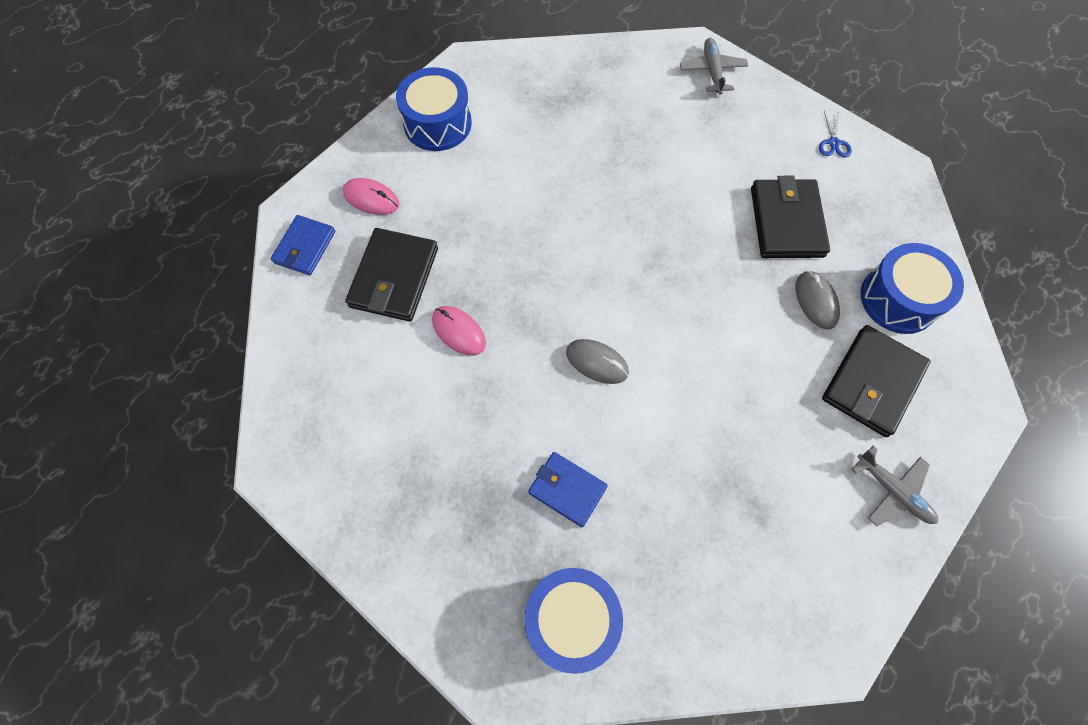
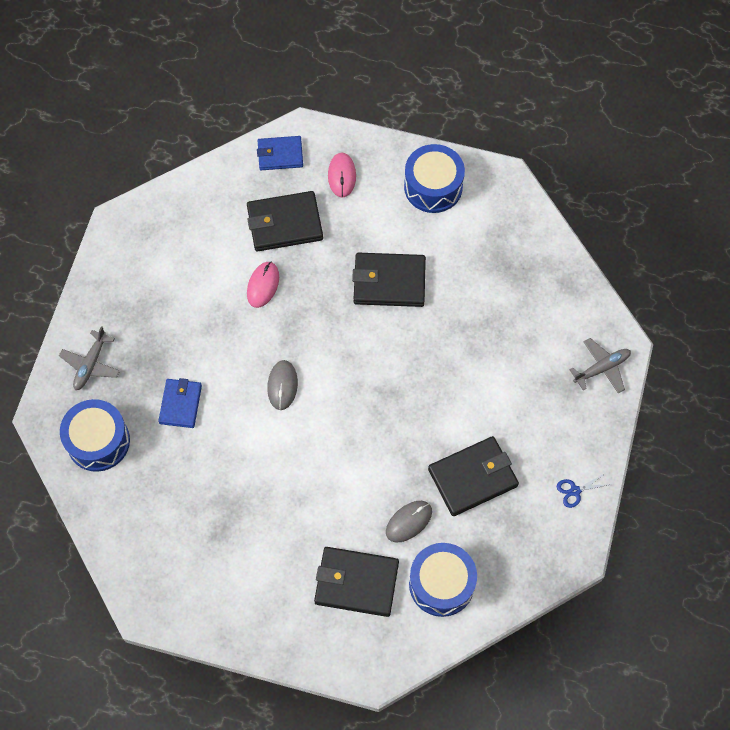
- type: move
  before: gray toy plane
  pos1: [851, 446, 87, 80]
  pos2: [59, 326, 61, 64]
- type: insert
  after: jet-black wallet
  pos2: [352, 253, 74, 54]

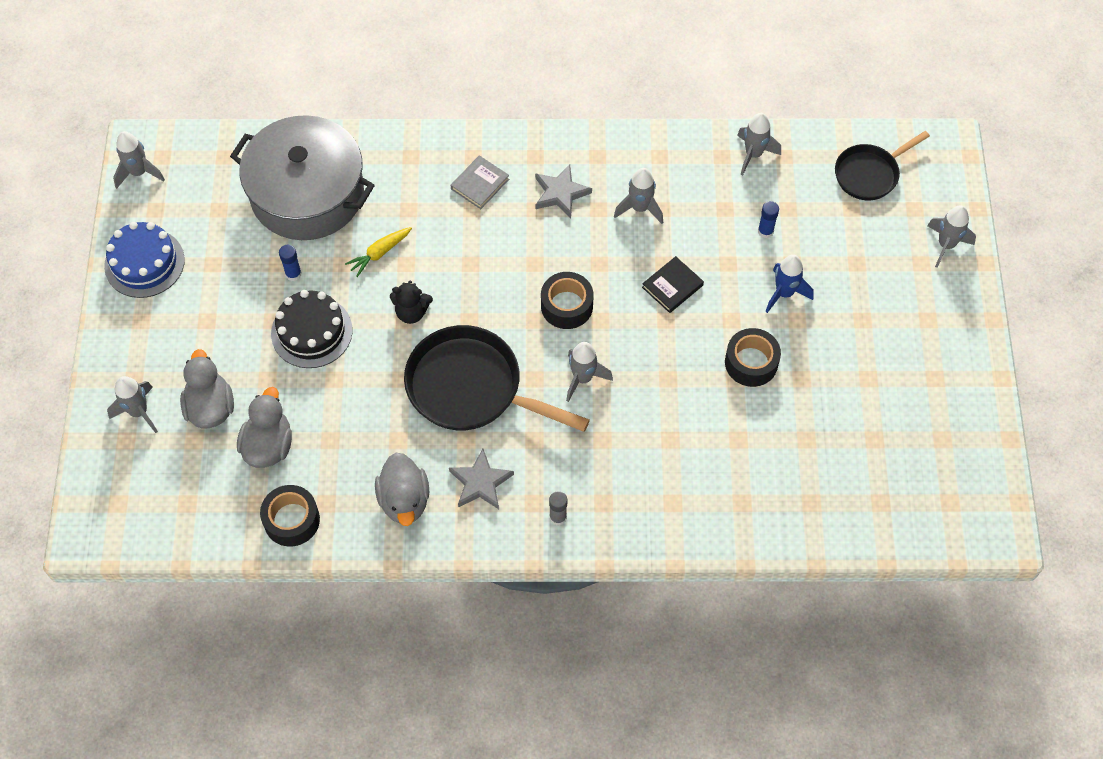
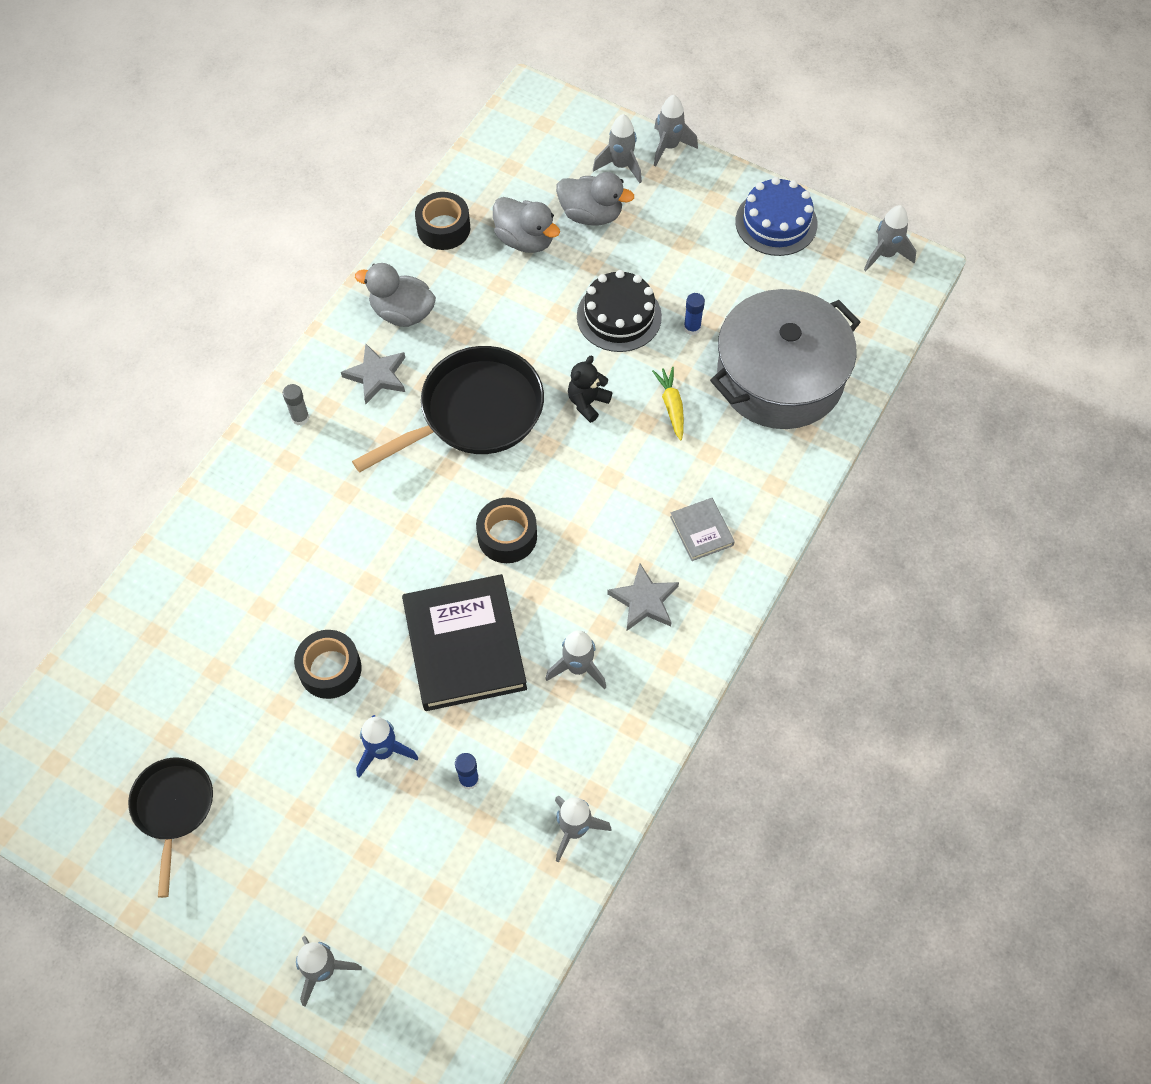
- type: move
  before: jet-black frying pan
  pos1: [835, 131, 95, 69]
  pos2: [128, 758, 85, 140]
- type: resize
  before: jet-black book
  pos1: [642, 256, 62, 57]
  pos2: [402, 574, 125, 137]
  scale: 2.14
- type: move
  before: gray spaceship
  pos1: [566, 342, 47, 60]
  pos2: [654, 95, 44, 71]

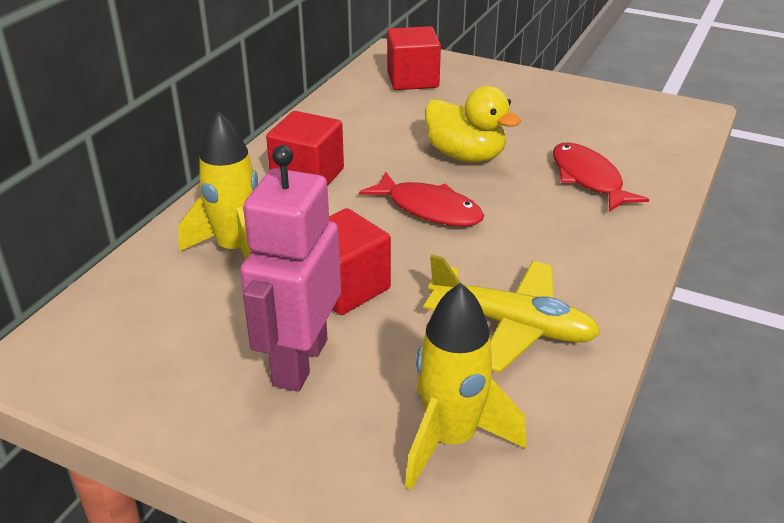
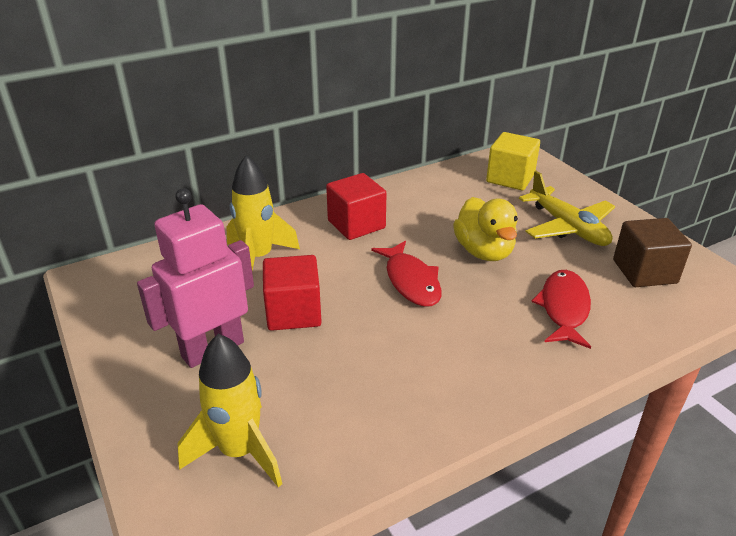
- type: recolor
  before: red block
  after: bright yellow block
  pos1: [387, 26, 54, 64]
  pos2: [486, 132, 54, 58]
- type: move
  before: bright yellow toy plane
  pos1: [423, 255, 177, 118]
  pos2: [519, 171, 96, 75]
- type: insert
  after: russet block
  pos2: [613, 218, 79, 69]

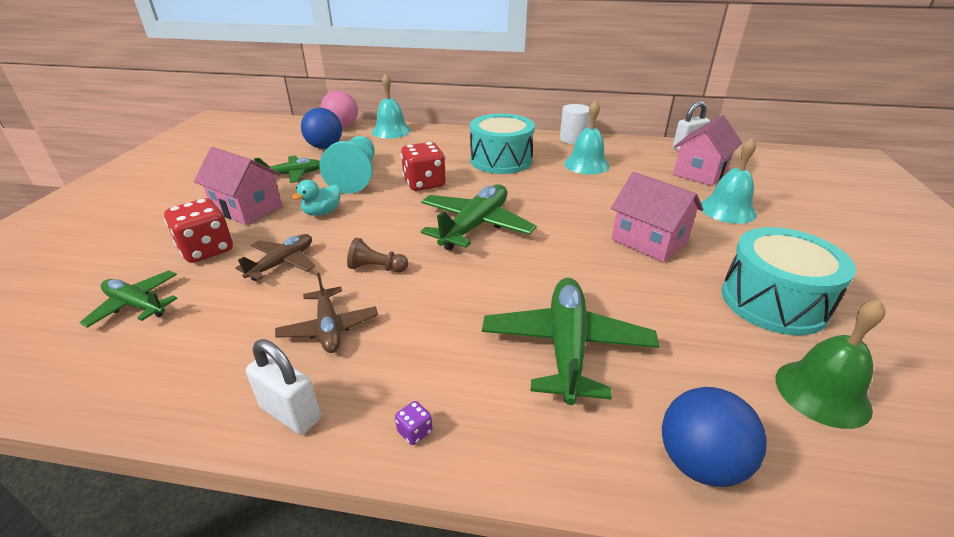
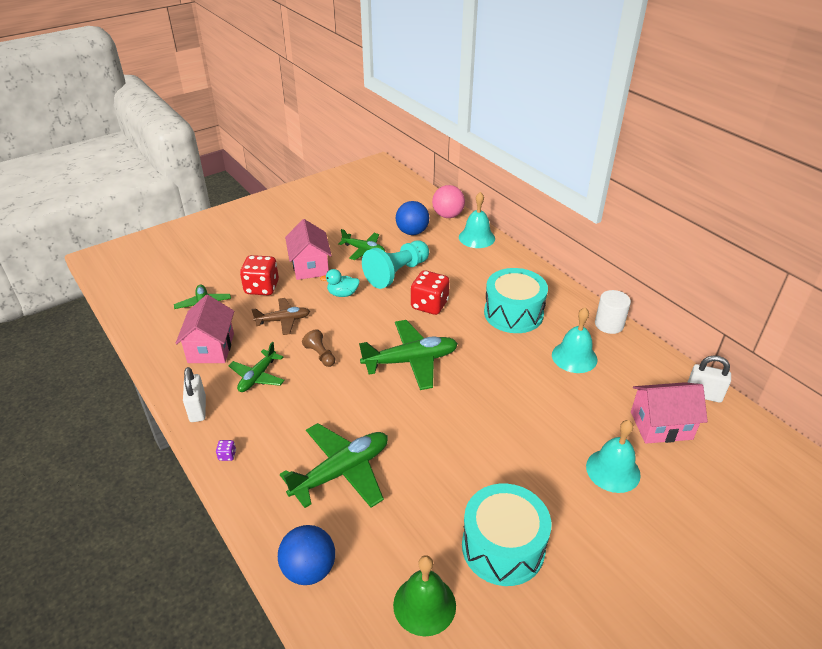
- type: move
  before: rosy toy house
  pos1: [611, 172, 92, 90]
  pos2: [176, 295, 58, 68]
- type: recolor
  before: russet toy plane
  after: leaf-green toy plane
  pos1: [275, 273, 103, 80]
  pos2: [229, 342, 56, 50]

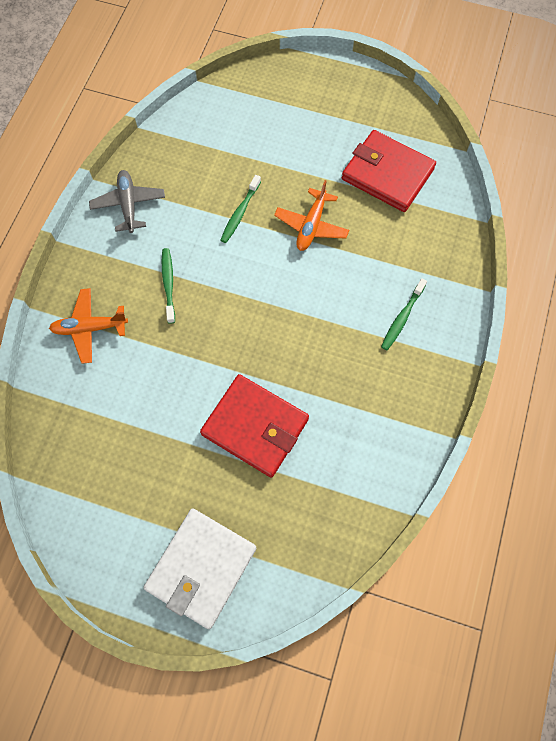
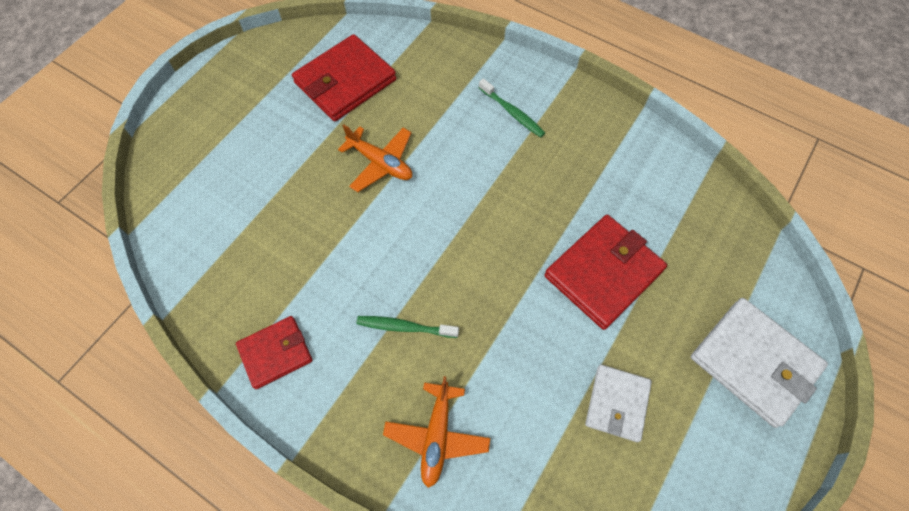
- type: replace
  before: gray toy plane
  after: red wallet
  pos1: [89, 170, 76, 63]
  pos2: [236, 316, 76, 73]
- type: insert
  after: white wallet
  pos2: [585, 365, 67, 77]
- type: delete
  before: leaf-green tooth brush
  pos1: [221, 175, 40, 68]

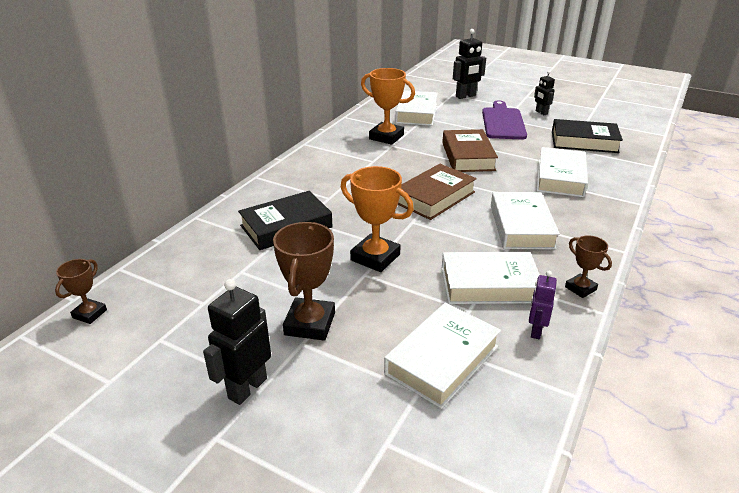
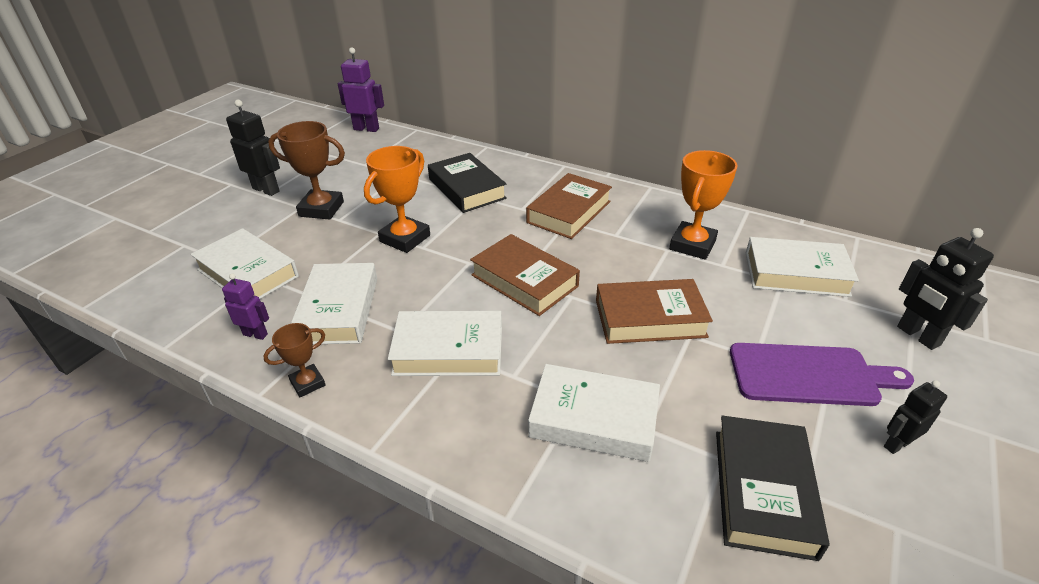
- type: replace
  before: russet prize cup
  after: purple robot
  pos1: [55, 259, 52, 65]
  pos2: [338, 47, 46, 85]
- type: insert
  after: russet book
  pos2: [526, 173, 86, 66]

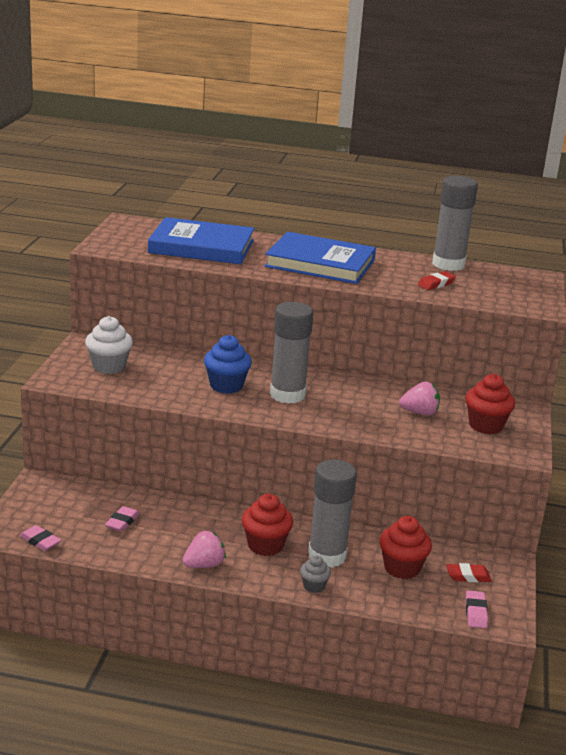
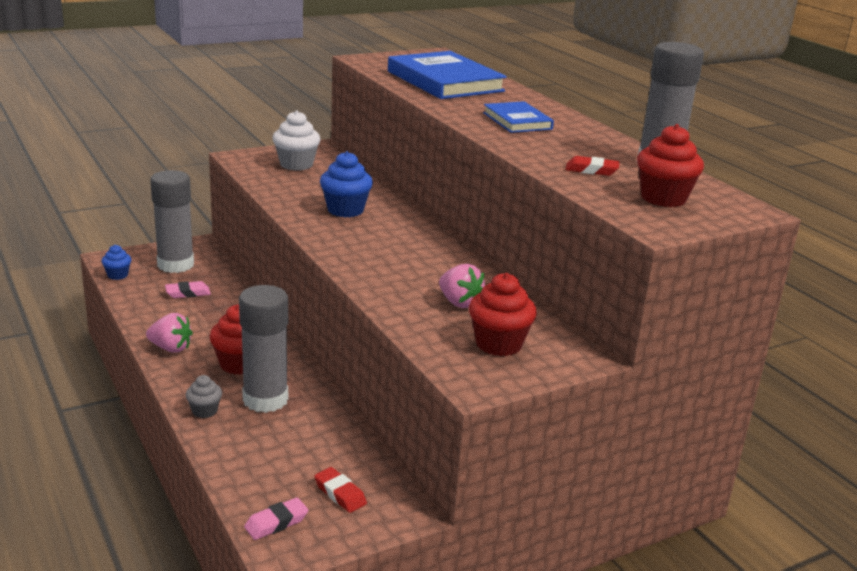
- type: replace
  before: rosy eraser
  after: cobalt muffin
  pos1: [20, 525, 41, 26]
  pos2: [102, 245, 29, 35]
- type: move
  before: gray glue
  pos1: [270, 302, 43, 102]
  pos2: [150, 170, 44, 103]
- type: resize
  before: cobalt book
  pos1: [265, 232, 111, 52]
  pos2: [483, 101, 71, 32]
  scale: 0.55
- type: move
  before: red muffin
  pos1: [379, 516, 53, 63]
  pos2: [637, 124, 67, 83]

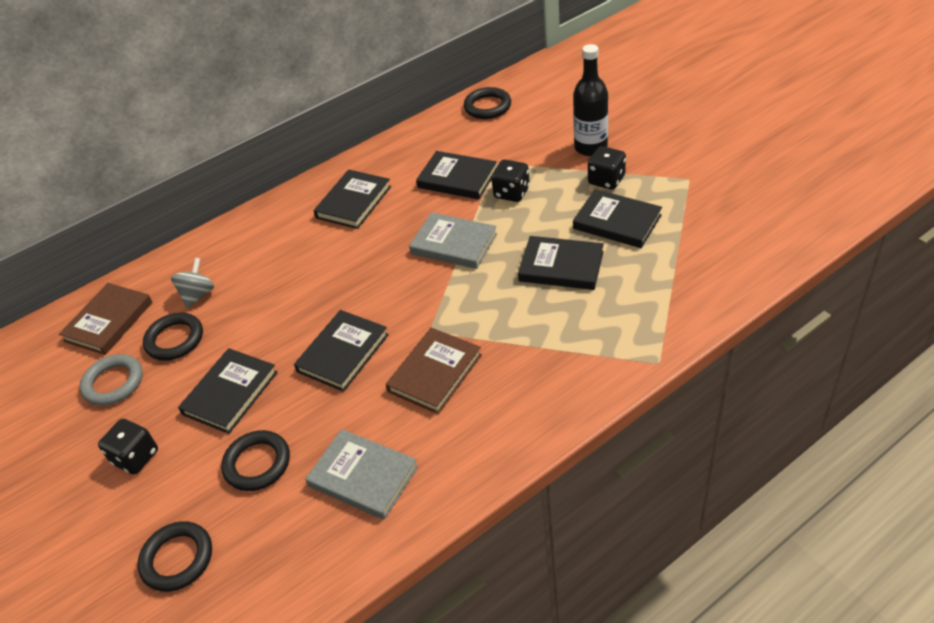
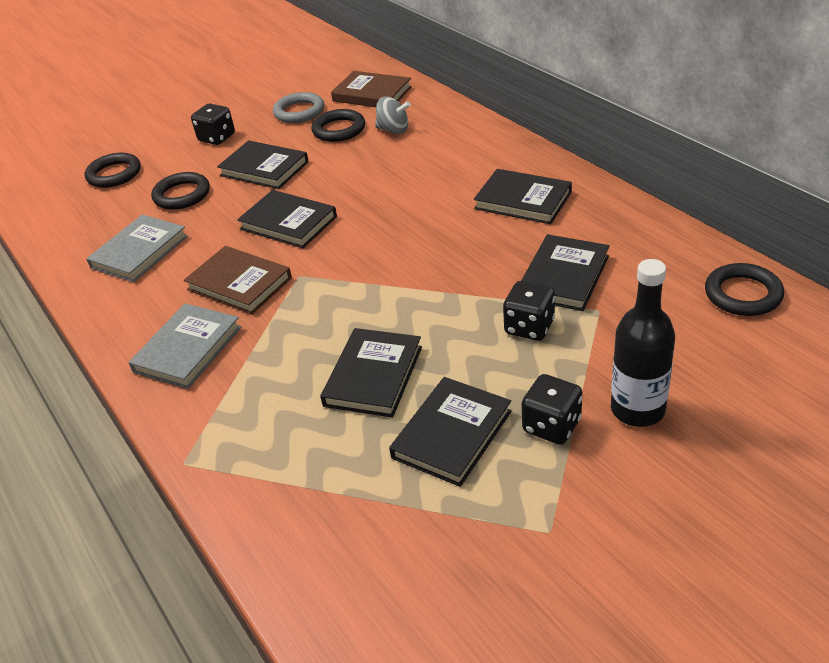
- type: move
  before: gray book
  pos1: [409, 212, 88, 57]
  pos2: [128, 303, 113, 86]

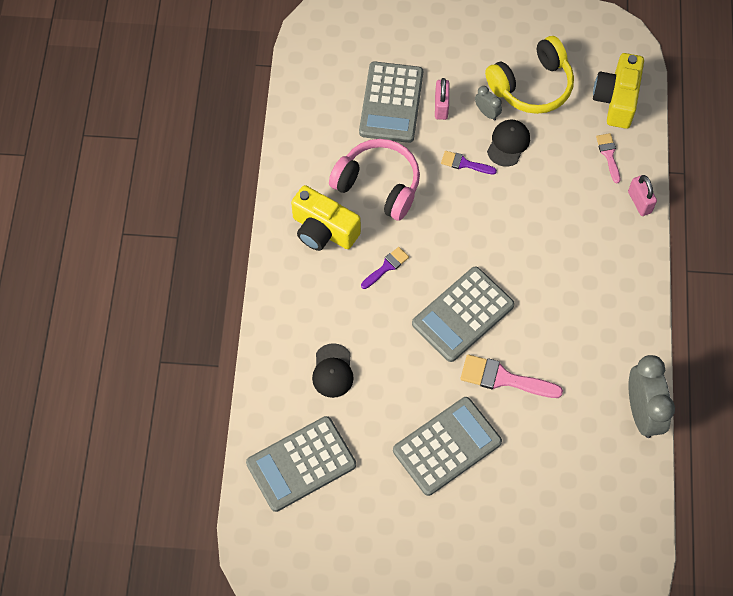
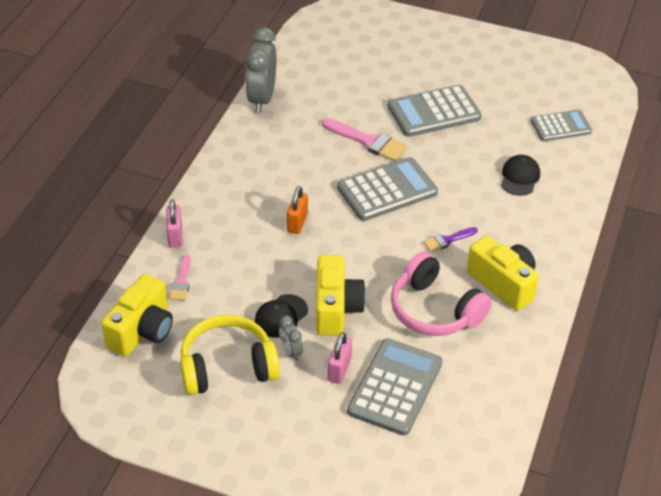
- type: insert
  after: orange-coloured lock
  pos2: [287, 186, 21, 48]
- type: replace
  before: purple brush
  after: bright yellow camera
  pos1: [441, 151, 56, 23]
  pos2: [316, 255, 50, 81]
- type: resize
  before: gray calculator
  pos1: [246, 416, 110, 96]
  pos2: [531, 110, 61, 31]
  scale: 0.65

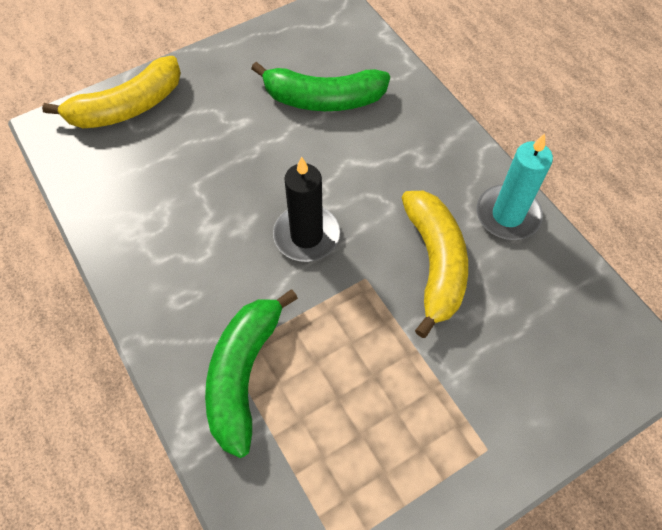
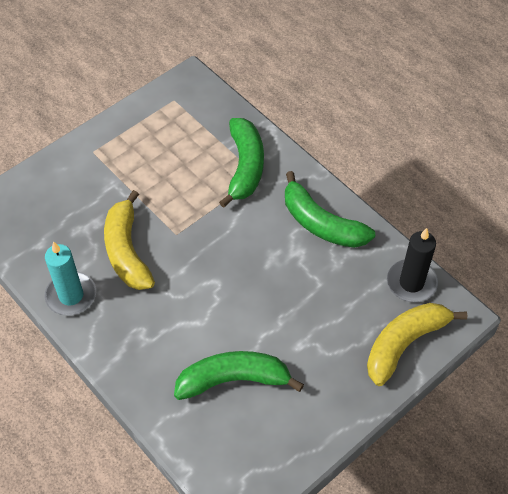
- type: insert
  after: leaf-green banana
  pos2: [285, 171, 90, 77]
- type: move
  before: jet-black pillar candle
  pos1: [273, 156, 67, 106]
  pos2: [387, 228, 51, 74]

